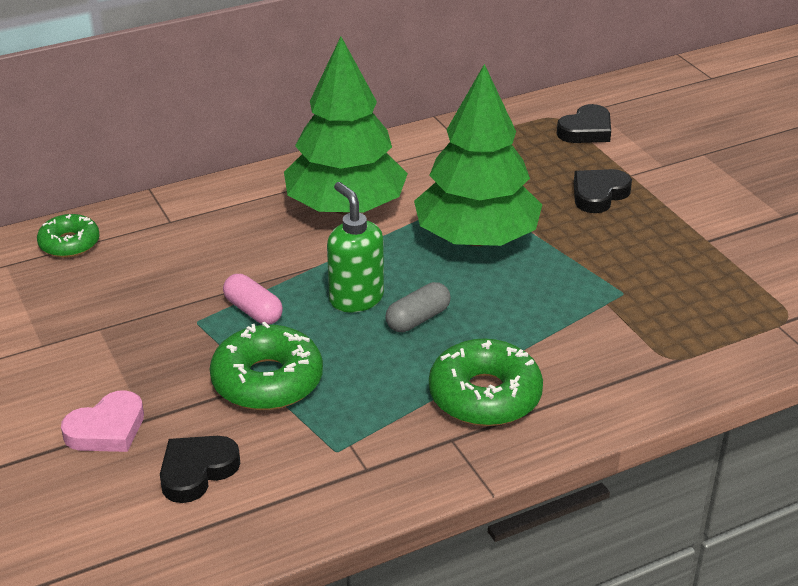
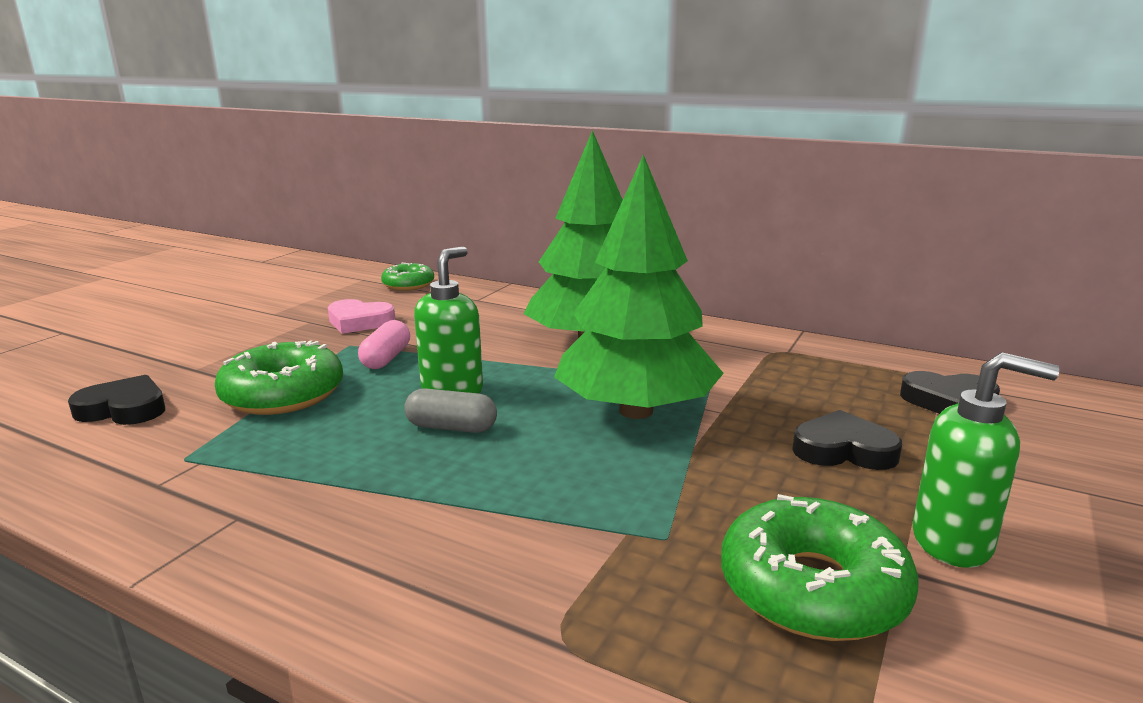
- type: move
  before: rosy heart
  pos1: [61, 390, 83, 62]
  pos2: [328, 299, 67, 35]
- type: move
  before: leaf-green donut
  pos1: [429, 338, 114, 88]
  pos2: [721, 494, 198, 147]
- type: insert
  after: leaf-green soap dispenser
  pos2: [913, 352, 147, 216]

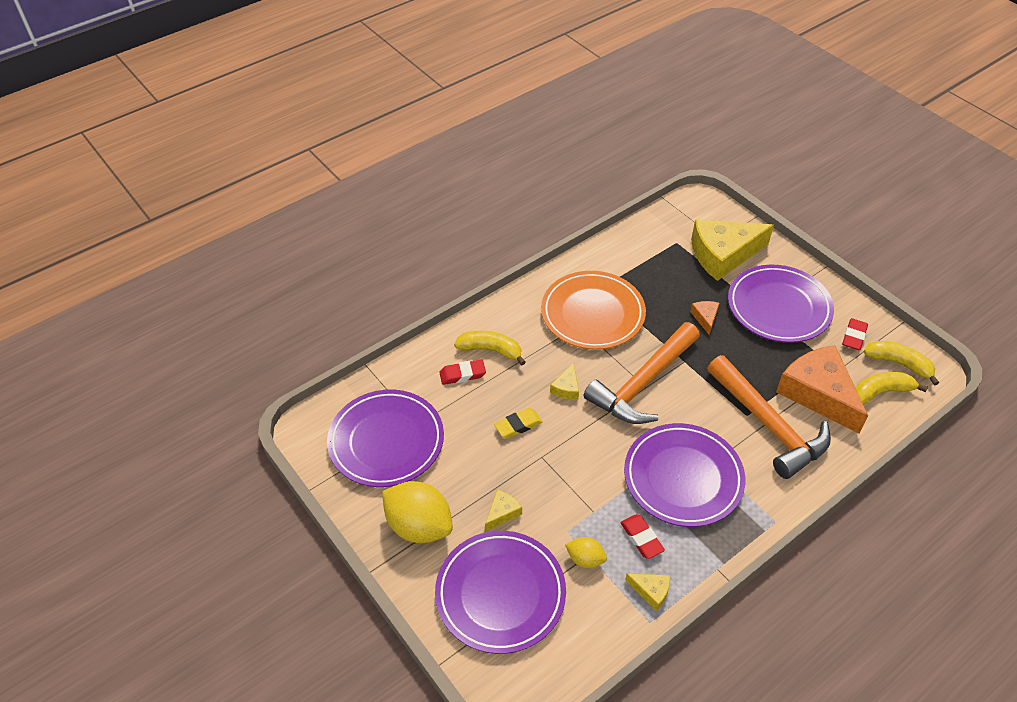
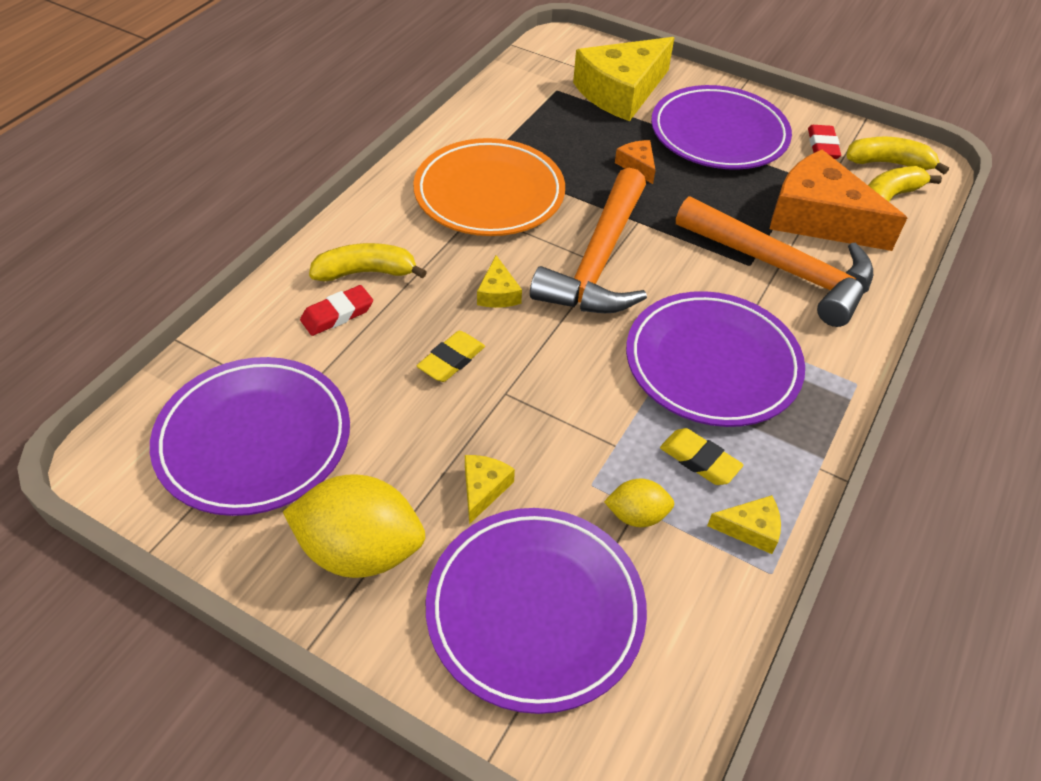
- type: recolor
  before: red eraser
  after: bright yellow eraser
  pos1: [620, 514, 45, 45]
  pos2: [660, 428, 83, 57]

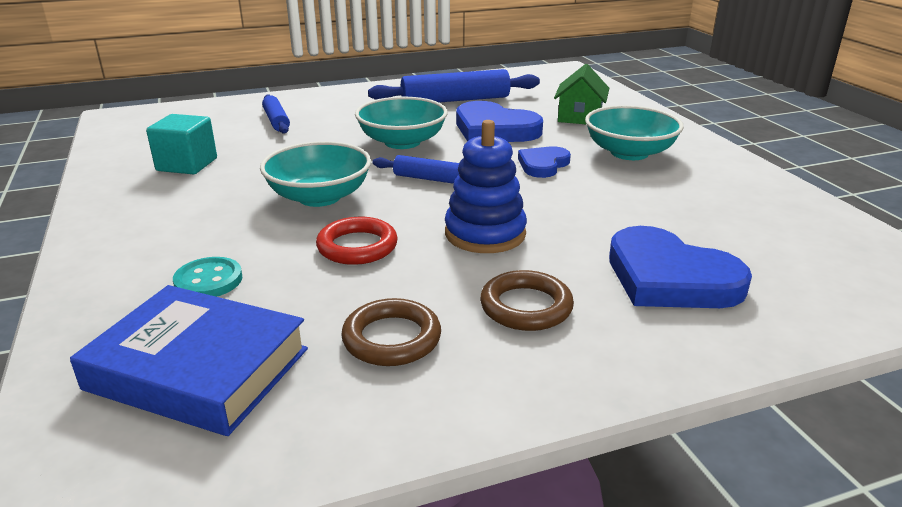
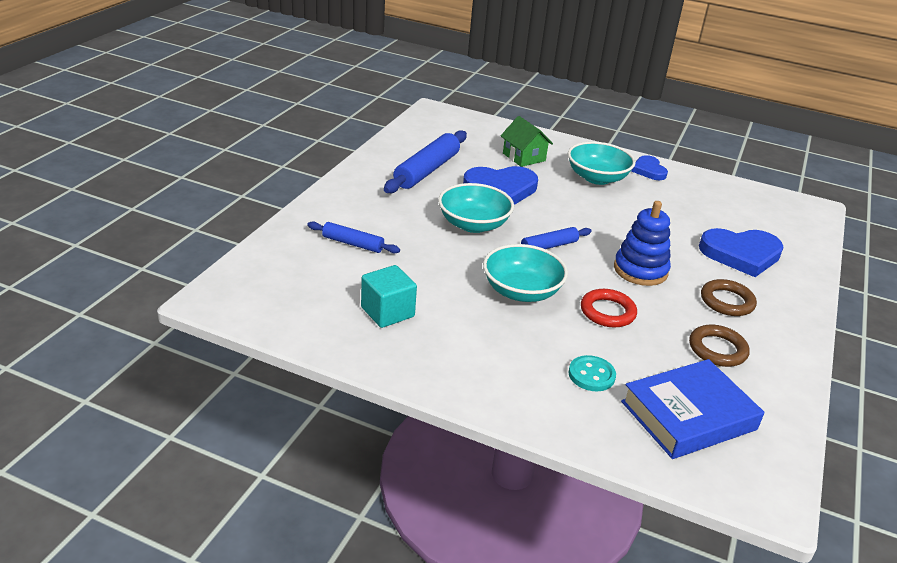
- type: move
  before: cobalt heart
  pos1: [518, 146, 53, 32]
  pos2: [631, 155, 37, 25]

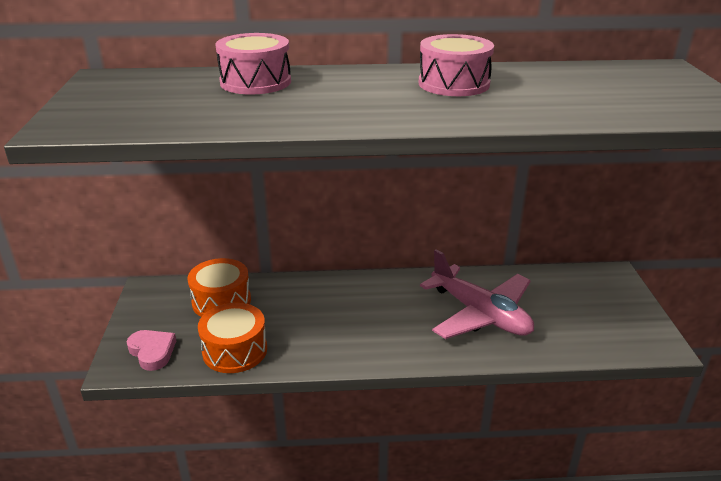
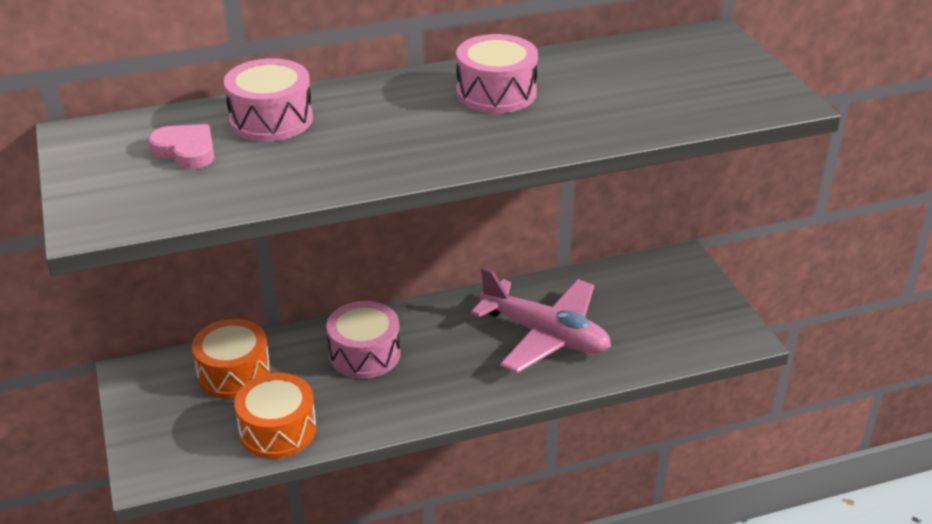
- type: move
  before: rosy heart
  pos1: [127, 330, 49, 41]
  pos2: [148, 124, 66, 45]
- type: insert
  after: rosy snare drum
  pos2: [326, 301, 74, 78]

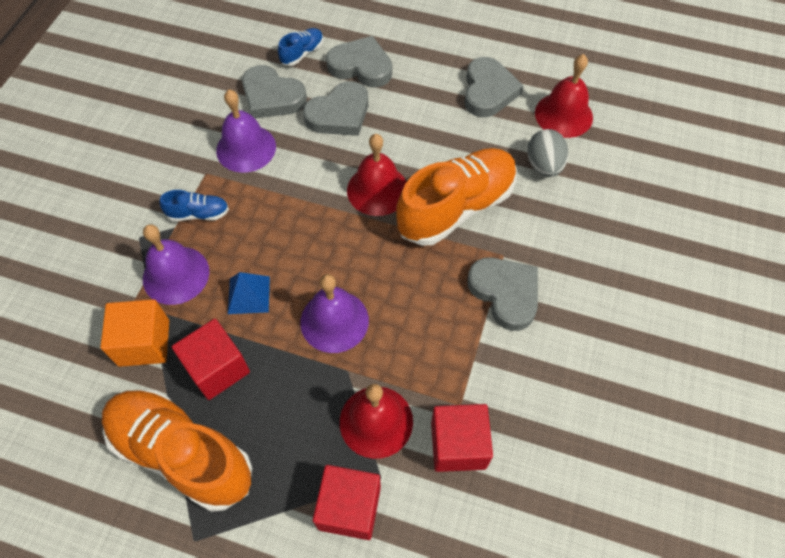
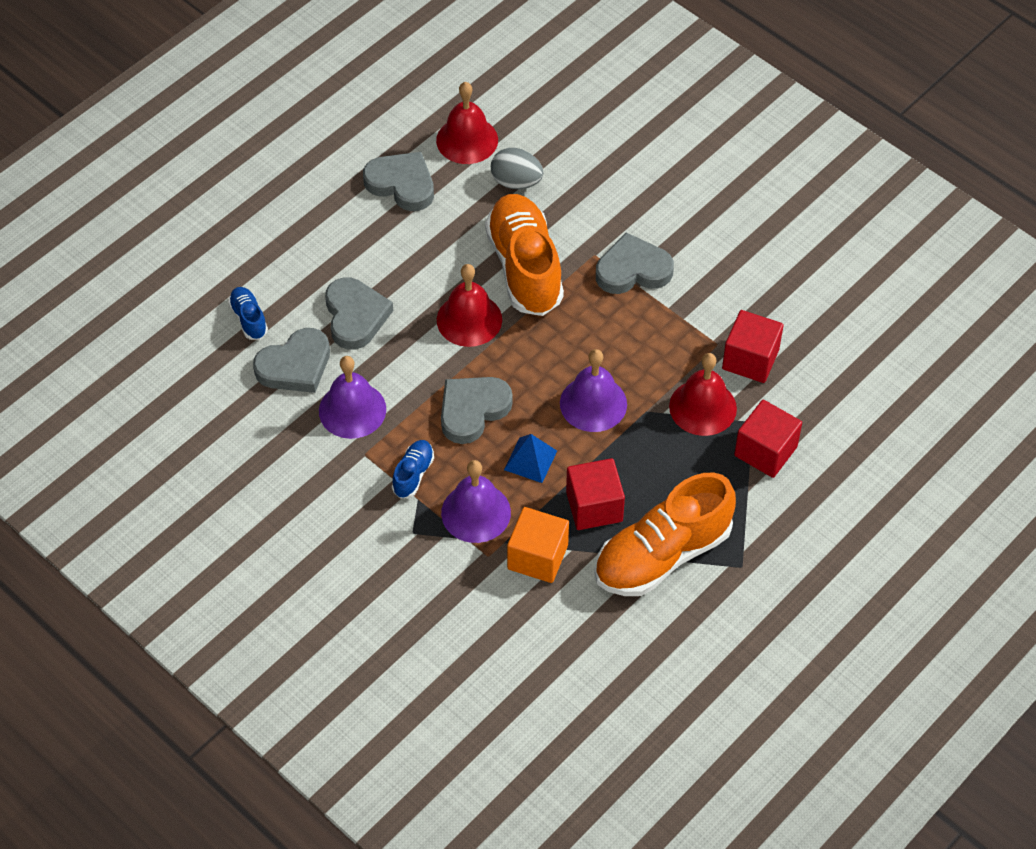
- type: move
  before: gray heart
  pos1: [326, 36, 66, 52]
  pos2: [441, 377, 72, 67]

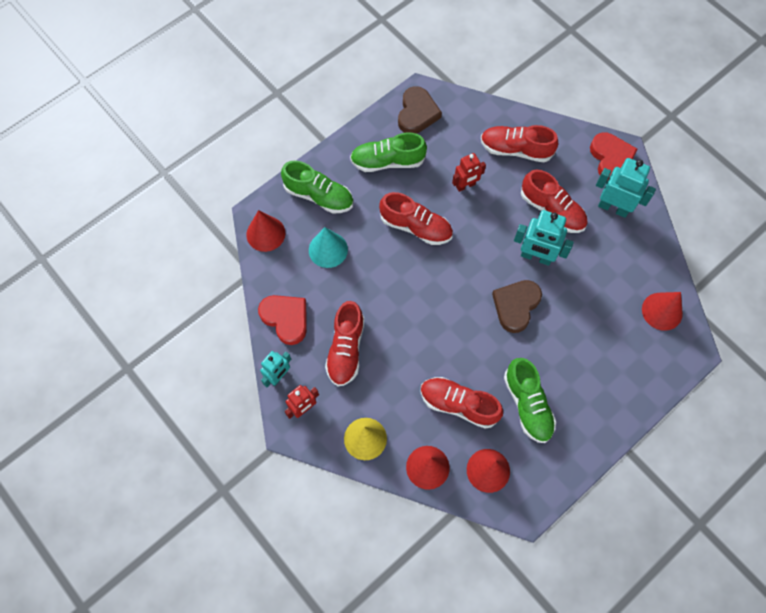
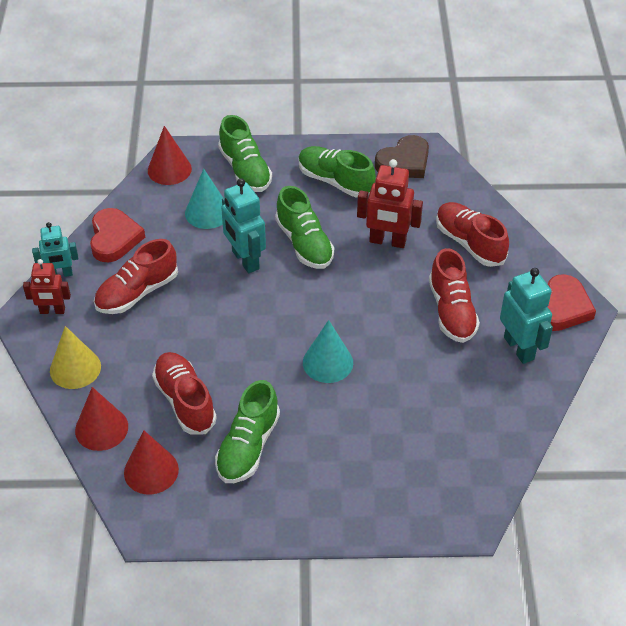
- type: move
  before: teal robot
  pos1: [514, 210, 60, 56]
  pos2: [221, 178, 45, 95]
- type: recolor
  before: red lace-up shoe
  after: leaf-green lace-up shoe
  pos1: [379, 192, 74, 53]
  pos2: [275, 186, 59, 83]
- type: replace
  before: russet heart
  after: teal solid cone
  pos1: [492, 280, 50, 53]
  pos2: [303, 320, 50, 63]
- type: resize
  before: red robot
  pos1: [452, 153, 34, 39]
  pos2: [357, 159, 66, 89]
  scale: 1.53
- type: delete
  before: red solid cone
  pos1: [642, 292, 41, 39]

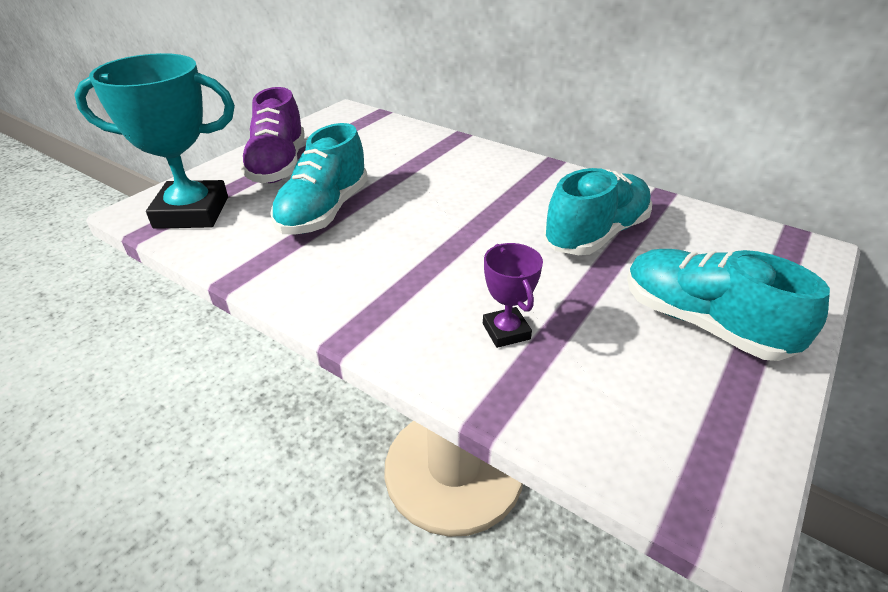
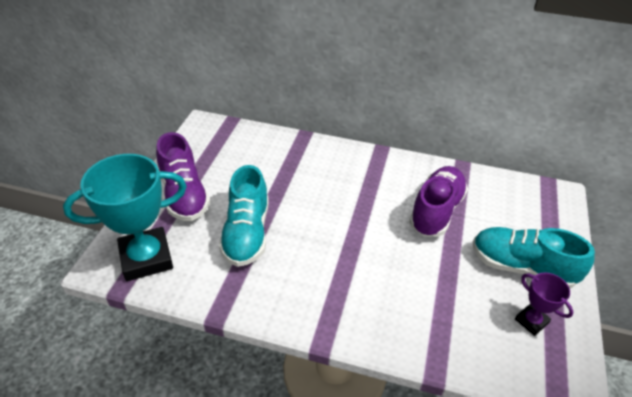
- type: recolor
  before: teal lace-up shoe
  after: purple lace-up shoe
  pos1: [544, 168, 108, 87]
  pos2: [409, 166, 59, 71]
- type: move
  before: purple prize cup
  pos1: [483, 243, 60, 105]
  pos2: [515, 272, 59, 64]

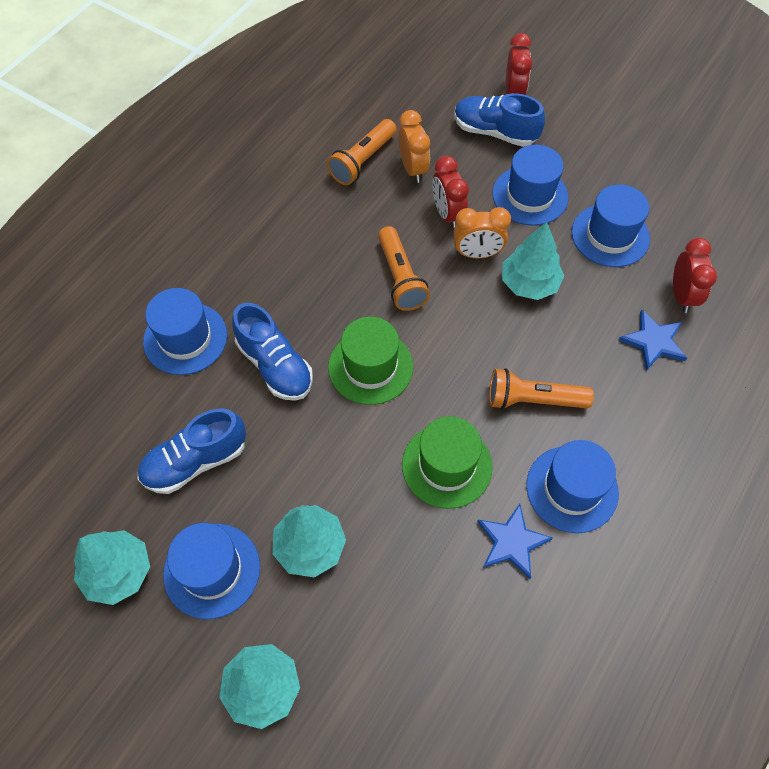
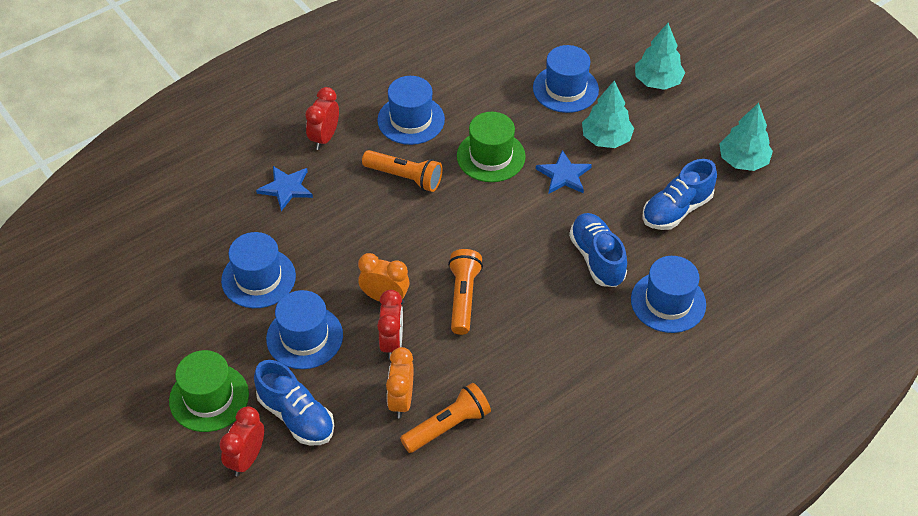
- type: move
  before: leaf-green tall hat
  pos1: [328, 317, 85, 88]
  pos2: [169, 350, 80, 82]
- type: move
  before: red alarm clock
  pos1: [673, 238, 44, 75]
  pos2: [305, 87, 34, 63]
- type: move
  before: cobalt tall hat
  pos1: [163, 523, 97, 96]
  pos2: [533, 45, 66, 68]
- type: move
  before: cobalt five-pointed star
  pos1: [477, 504, 76, 75]
  pos2: [536, 150, 56, 44]
- type: rotate
  before: cobalt lace-up shoe
  pos1: [138, 408, 108, 86]
  pos2: [643, 159, 74, 71]
  turn: 150
- type: delete
  before: teal tree
  pos1: [502, 222, 62, 78]

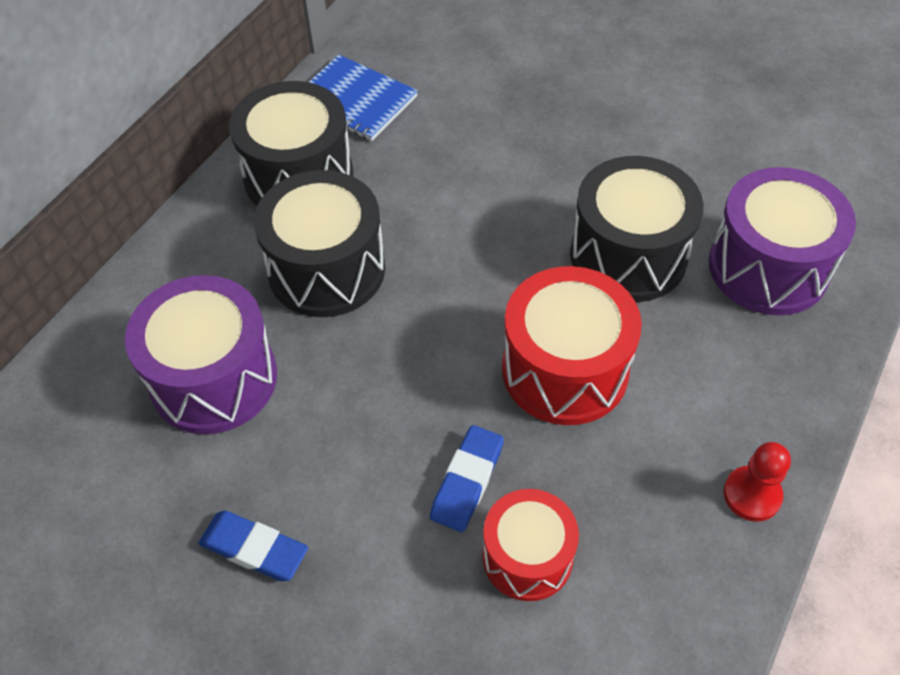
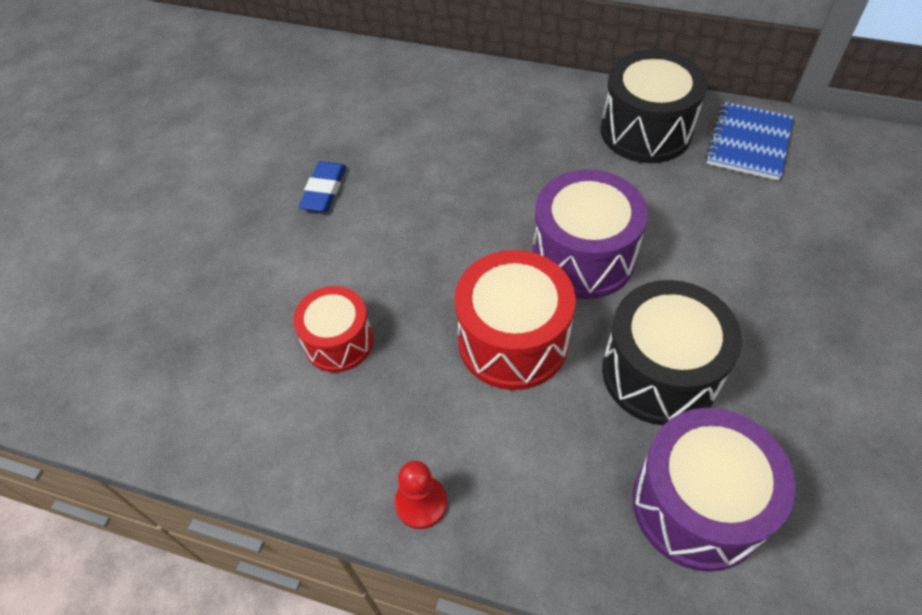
- type: move
  before: purple snare drum
  pos1: [125, 275, 152, 159]
  pos2: [533, 170, 115, 129]
- type: delete
  before: jet-black snare drum
  pos1: [254, 170, 131, 147]
- type: delete
  before: cobalt eraser
  pos1: [430, 425, 74, 107]

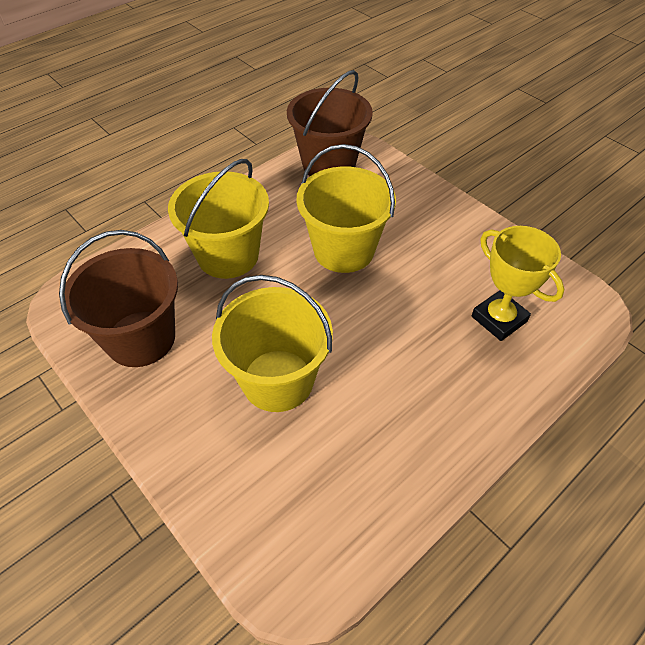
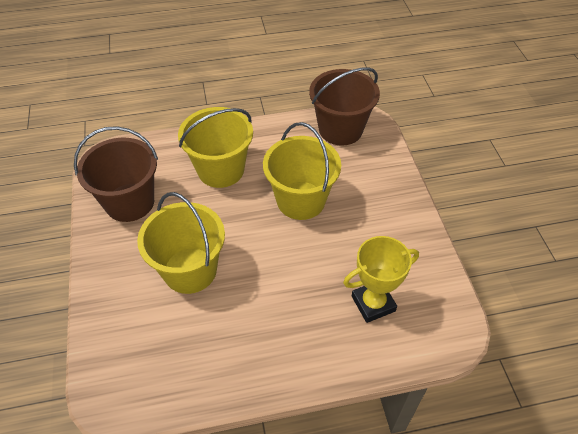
- type: rotate
  before: bright yellow prize cup
  pos1: [472, 226, 92, 115]
  pos2: [343, 236, 76, 87]
  turn: 75

